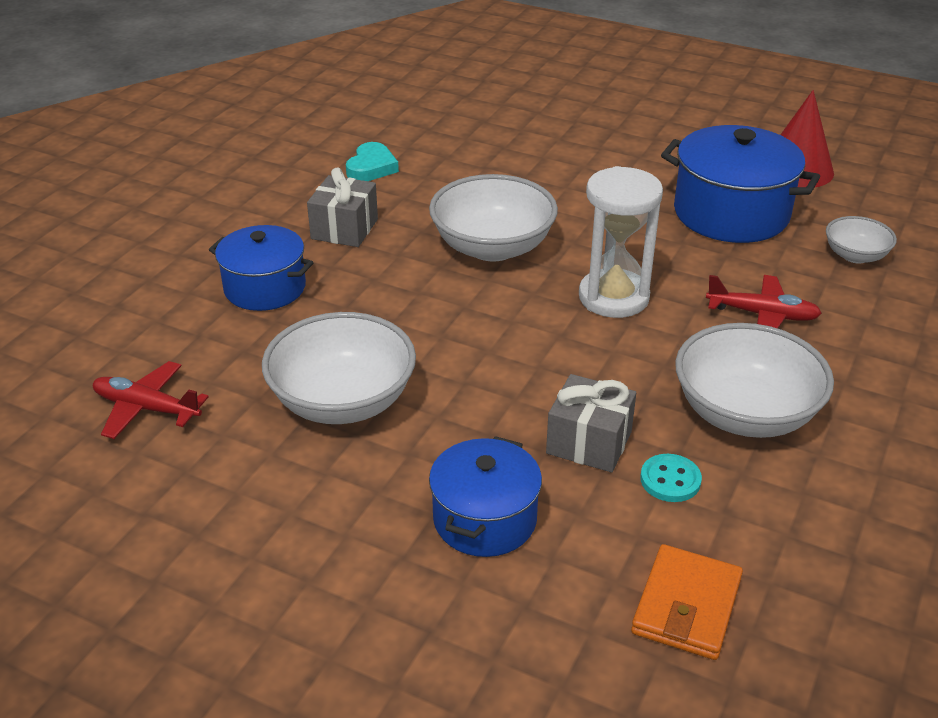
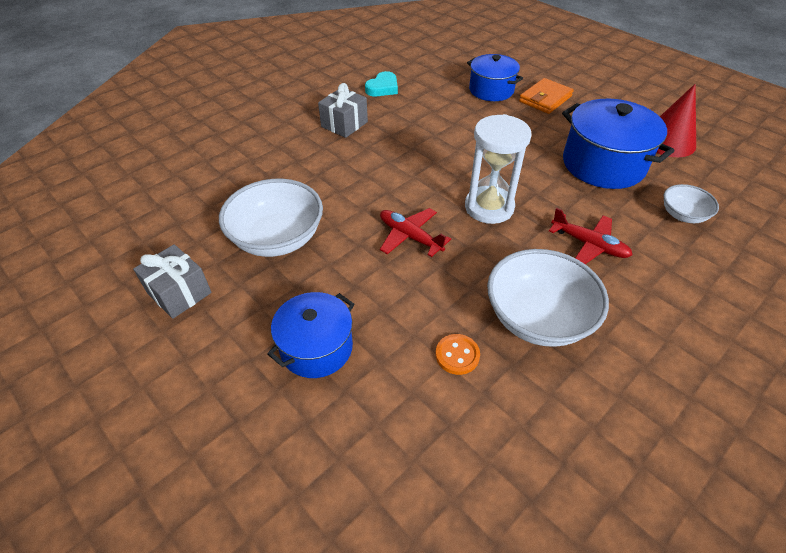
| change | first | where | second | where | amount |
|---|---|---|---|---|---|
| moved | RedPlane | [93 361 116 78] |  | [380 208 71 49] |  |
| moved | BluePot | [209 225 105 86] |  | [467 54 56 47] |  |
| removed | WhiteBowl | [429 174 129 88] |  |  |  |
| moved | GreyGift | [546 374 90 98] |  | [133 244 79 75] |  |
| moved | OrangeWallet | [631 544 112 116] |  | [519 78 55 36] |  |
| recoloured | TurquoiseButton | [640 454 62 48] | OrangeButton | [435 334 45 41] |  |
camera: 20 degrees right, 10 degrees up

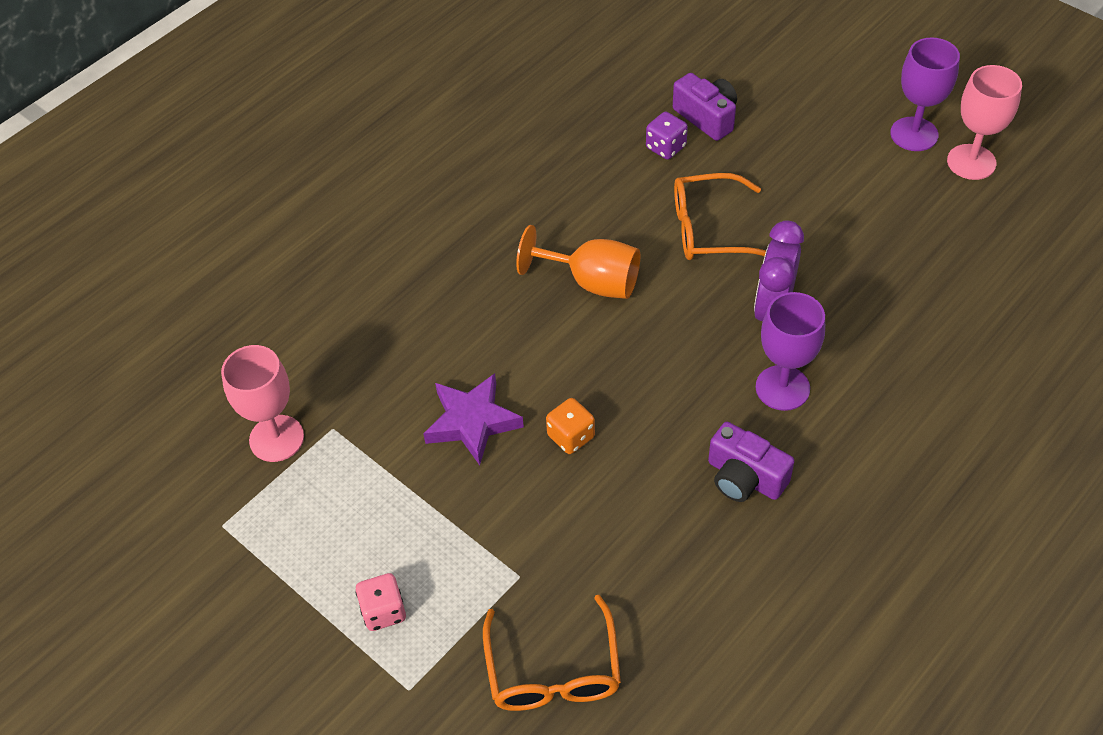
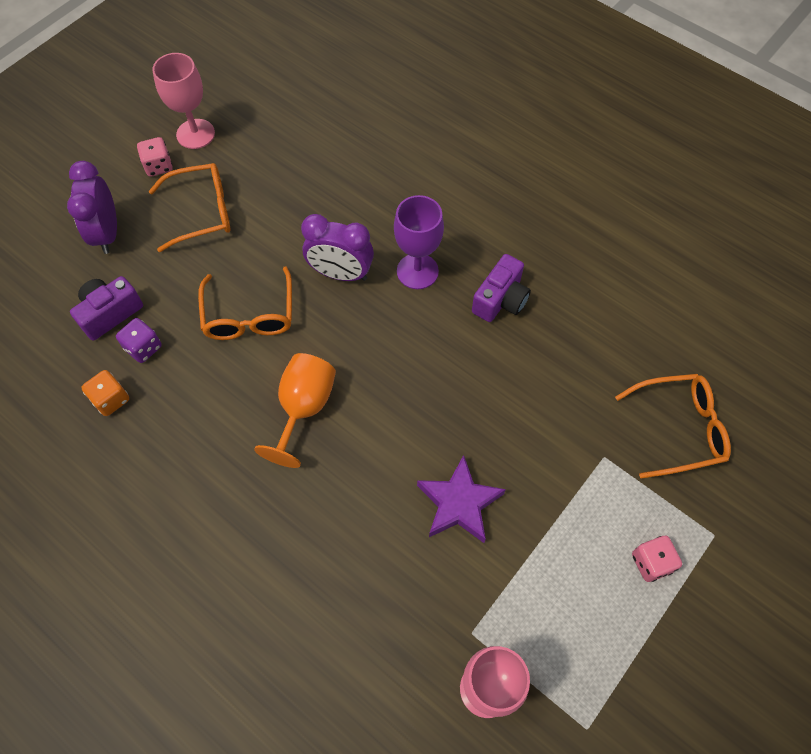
| change | first | where | second | where | amount |
|---|---|---|---|---|---|
| moved | OrangeDice | [546 398 49 56] |  | [81 370 48 46] |  |
| replaced | PurpleGoblet | [890 37 70 114] | PinkDice | [137 137 36 40] |  |
| added |  |  | PurpleClock | [67 161 50 93] |  |
| added |  |  | OrangeGlasses | [149 163 81 89] |  |
camera: 95 degrees left, 10 degrees up

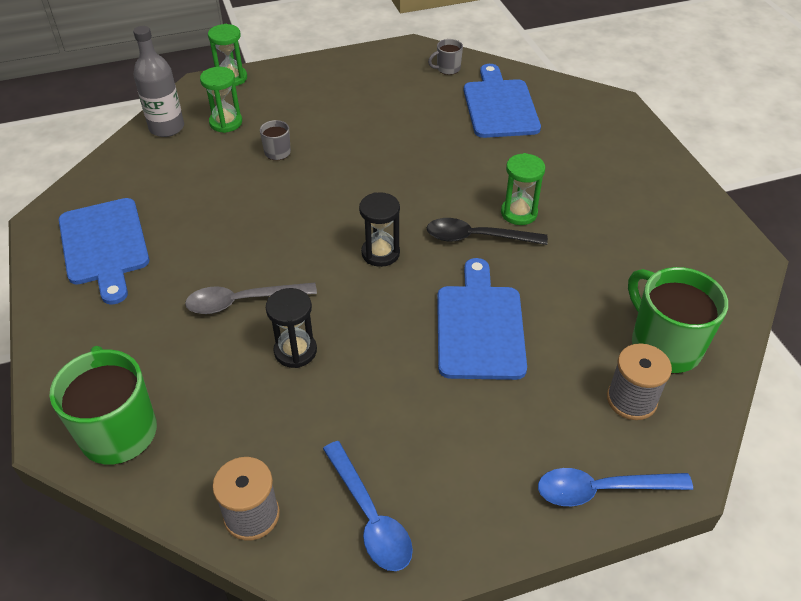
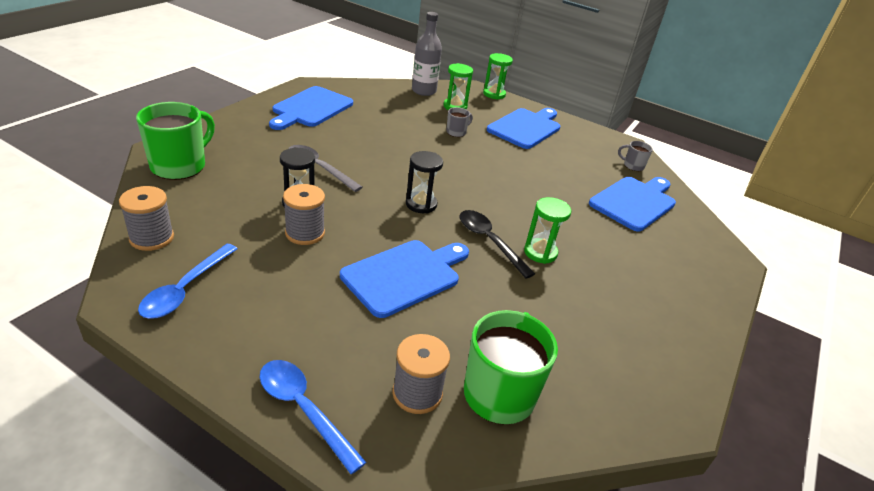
| change | first | where | second | where | amount |
|---|---|---|---|---|---|
| added |  |  | GreySpool | [283 184 42 61] |  |
| added |  |  | BlueCuttingBoard | [487 108 74 41] |  |
camera: 45 degrees right, 10 degrees down

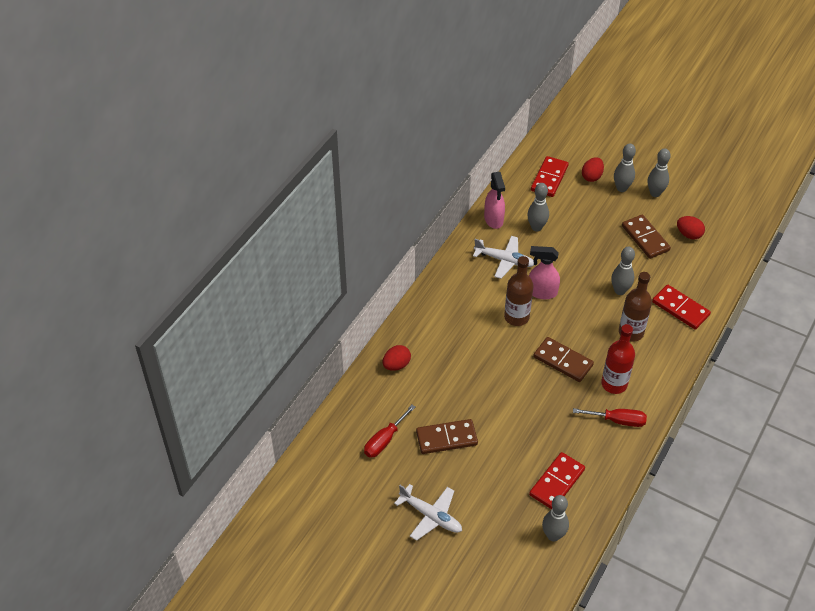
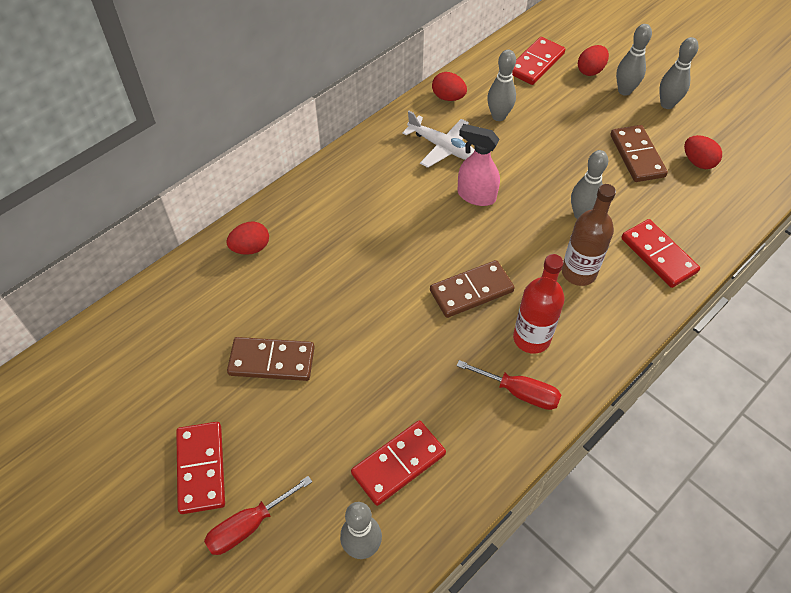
| change | first | where | second | where | amount |
|---|---|---|---|---|---|
| moved | RedScrewdriver | [364 405 51 53] |  | [204 476 108 79] |  |
| replaced | WhitePlane | [394 484 68 57] | RedDomino | [176 422 49 92] |  |
| replaced | PinkSprayBottle | [484 172 21 57] | RedEgg | [432 72 35 29] |  |
| removed | BrownBottle | [504 256 30 70] |  |  |  |
| turned | BrownDomino | [533 337 61 45] |  | [430 260 85 58] | 75 degrees counterclockwise |
camera: 15 degrees right, 5 degrees up

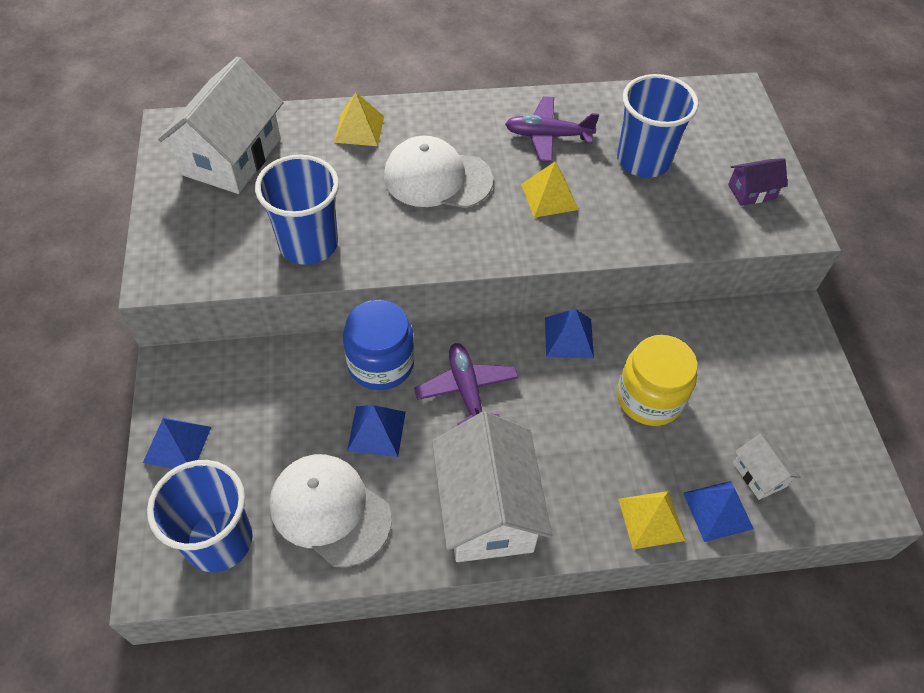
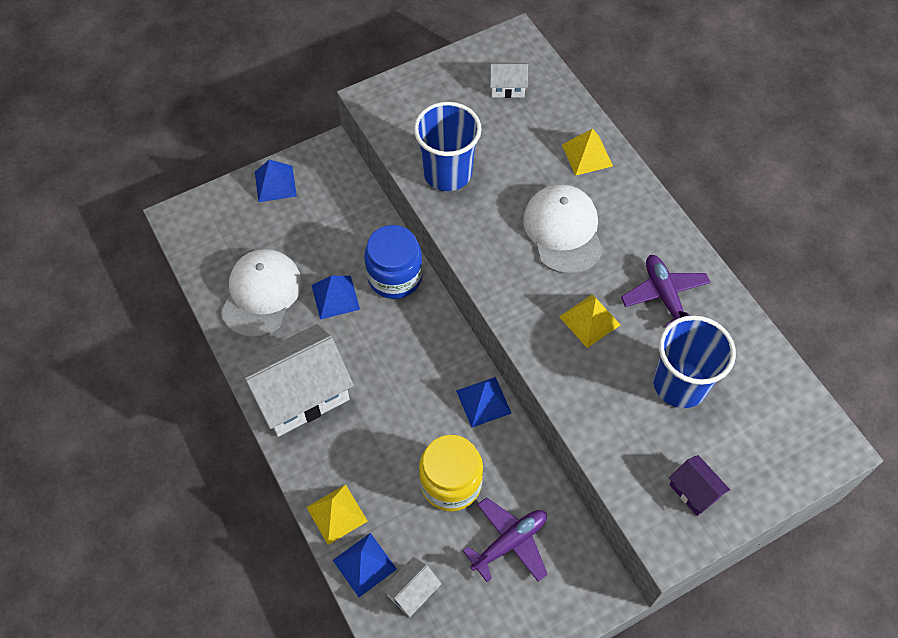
| change | first | where | second | where | amount |
|---|---|---|---|---|---|
| removed | BlueCup | [147 460 106 112] |  |  |  |
| resized | WhiteHouse | [158 57 126 137] |  | [490 63 38 35] | x0.46 |
| moved | PurplePlane | [414 343 105 82] |  | [463 497 84 85] |  |
camera: 70 degrees right, 5 degrees up

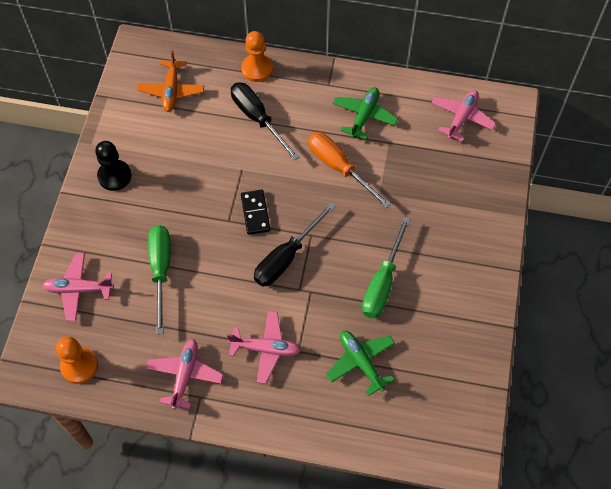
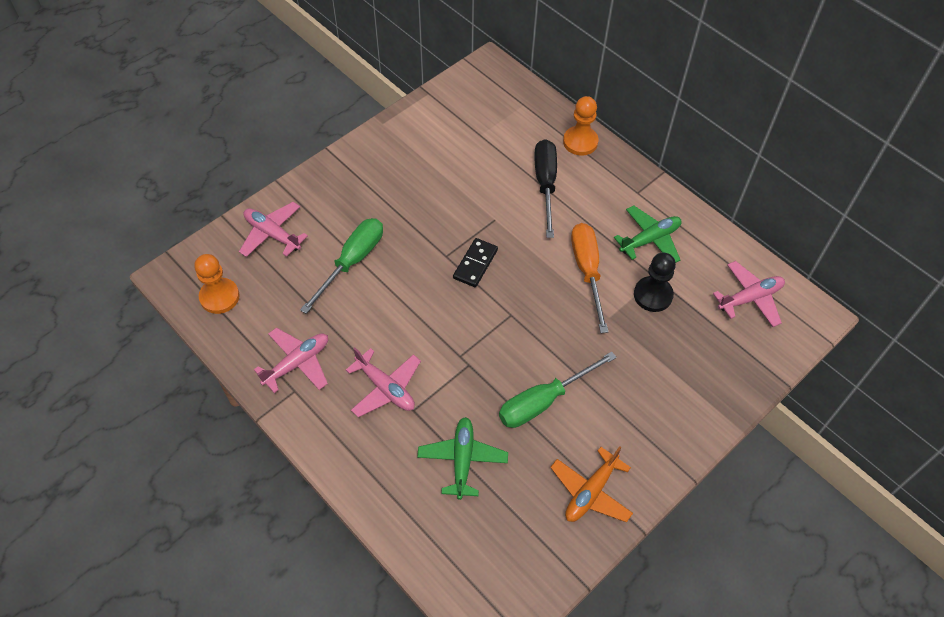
| change | first | where | second | where | amount |
|---|---|---|---|---|---|
| moved | BlackPawn | [95 141 36 50] |  | [634 253 42 59] |  |
| moved | OrangePlane | [137 50 67 62] |  | [550 446 83 76] |  |
| removed | BlackScrewdriver | [254 202 82 85] |  |  |  |
camera: 35 degrees right, 5 degrees down

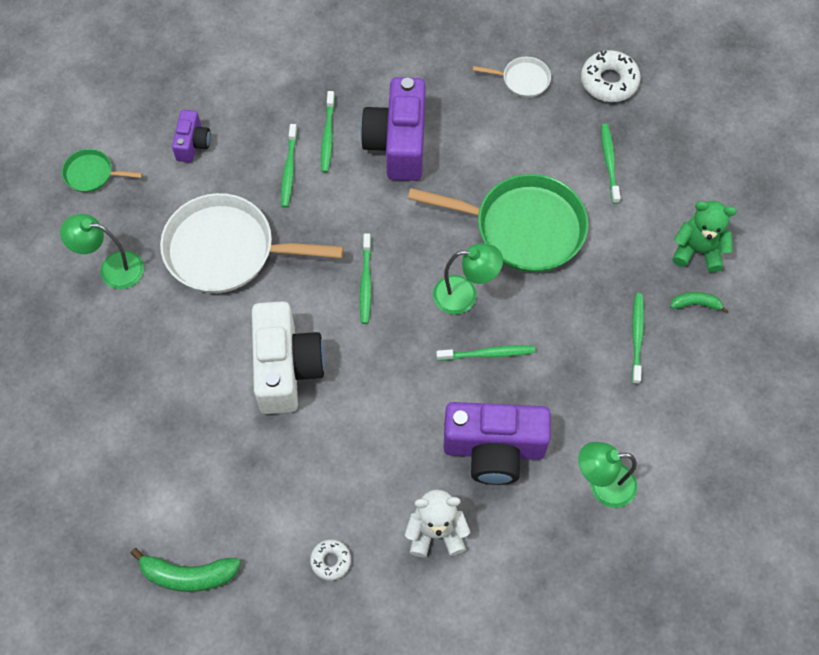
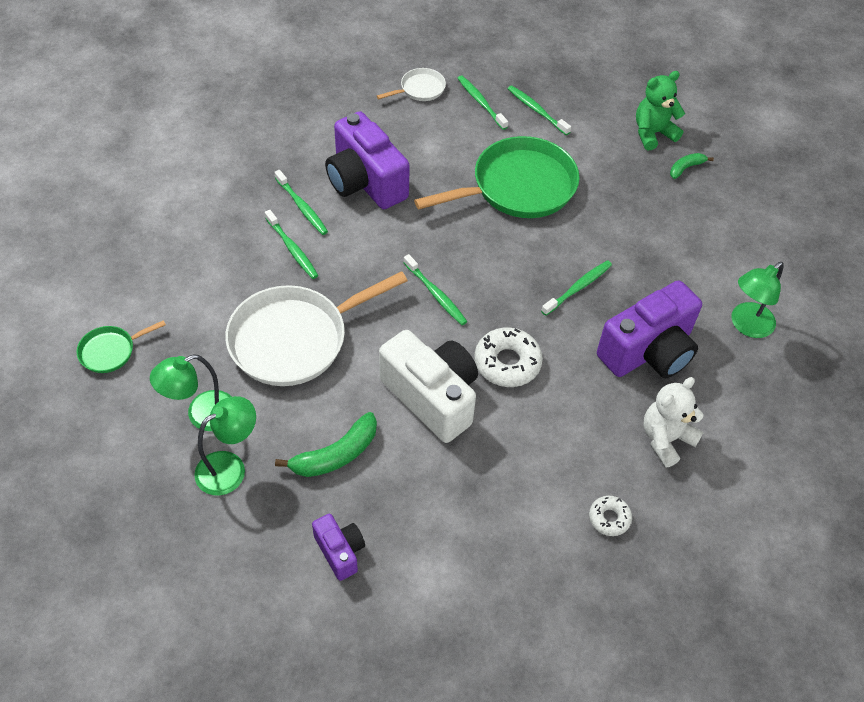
| change | first | where | second | where | amount |
|---|---|---|---|---|---|
| moved | GreenBanana | [130 548 111 44] |  | [275 412 102 65] |  |
| moved | PurpleCamera | [172 110 39 52] |  | [312 514 53 67] |  |
| moved | GreenLamp | [433 243 70 72] |  | [194 396 62 99] |  |
| moved | WhiteDonut | [581 50 60 52] |  | [474 328 69 59] |  |
| moved | GreenToothbrush | [632 293 12 91] |  | [458 75 50 55] |  |
camera: 40 degrees left, 10 degrees down

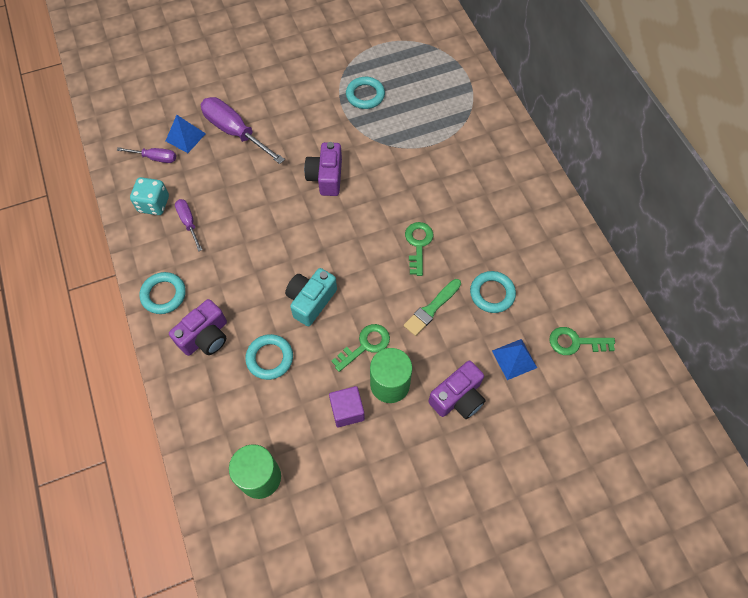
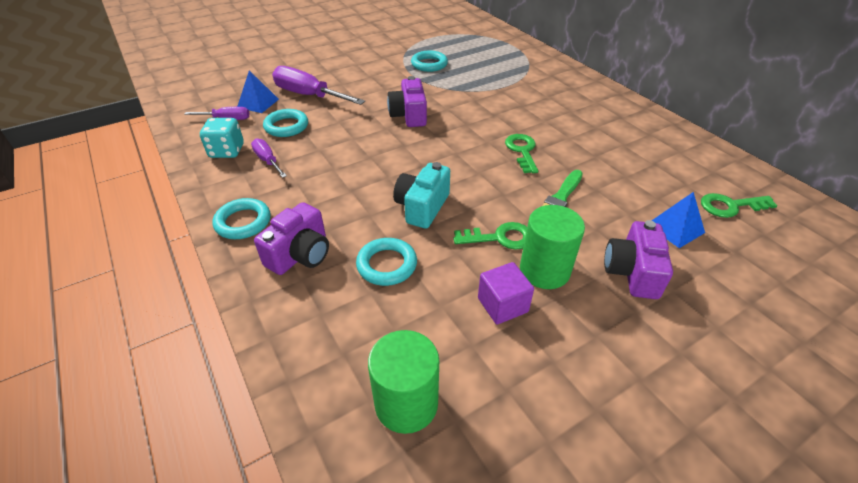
| change | first | where | second | where | amount |
|---|---|---|---|---|---|
| turned | GreenKey | [331 324 59 48] |  | [454 222 73 28] | 45 degrees clockwise |
| turned | PurpleCamera | [428 361 58 58] |  | [604 220 69 79] | 150 degrees clockwise |
| moved | TurquoiseRing | [470 271 46 42] |  | [263 109 45 28] |  |
camera: 10 degrees left, 20 degrees down

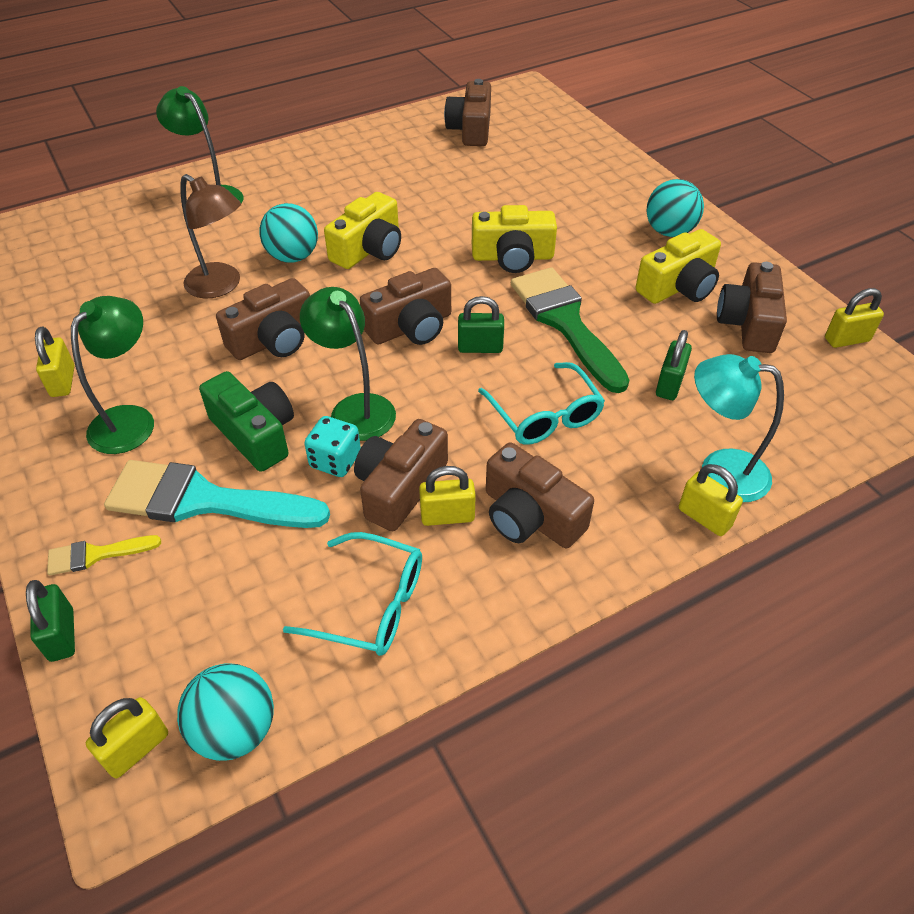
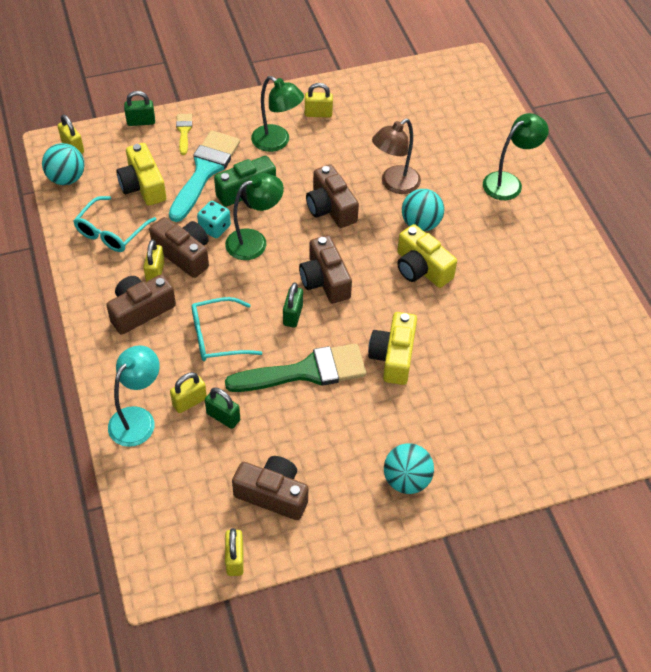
| change | first | where | second | where | amount |
|---|---|---|---|---|---|
| removed | BrownCamera | [444 79 47 67] |  |  |  |
| moved | YellowCamera | [636 229 85 75] |  | [116 143 50 63] |  |
| moved | YellowPadlock | [679 464 64 72] |  | [170 372 37 41] |  |
camera: 100 degrees right, 5 degrees up

